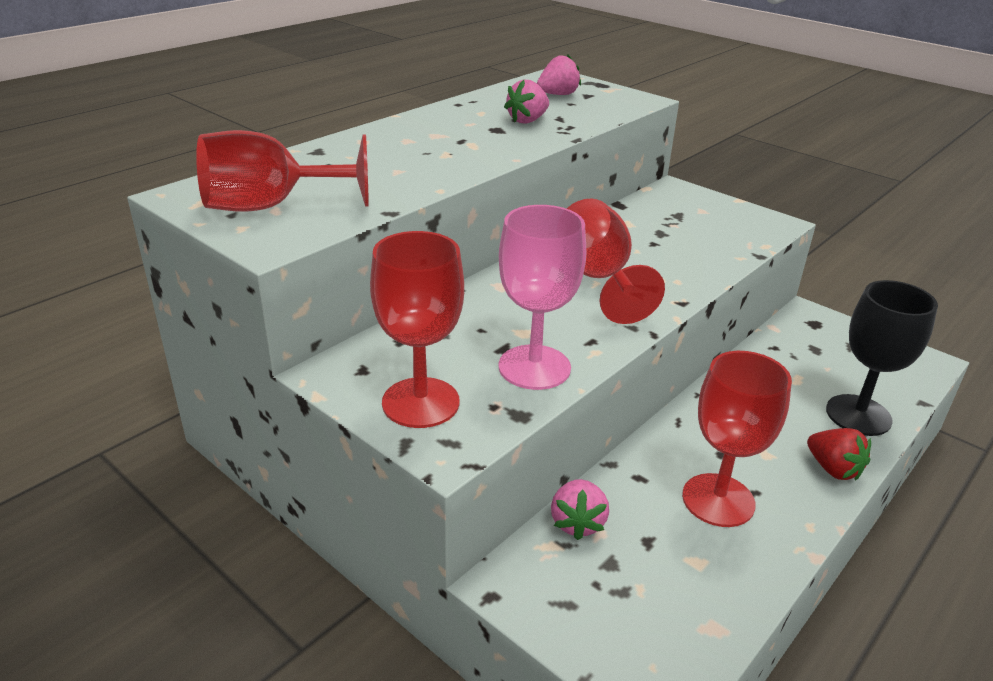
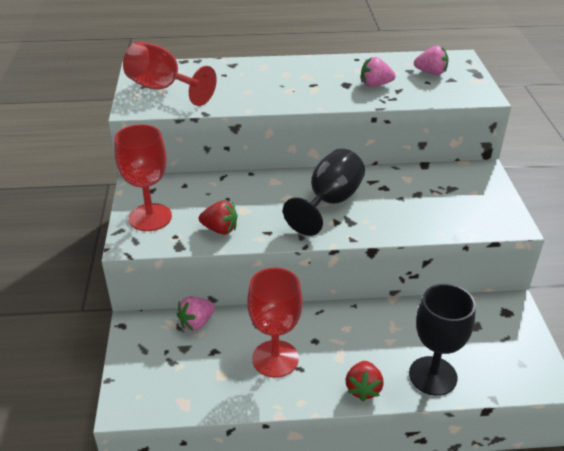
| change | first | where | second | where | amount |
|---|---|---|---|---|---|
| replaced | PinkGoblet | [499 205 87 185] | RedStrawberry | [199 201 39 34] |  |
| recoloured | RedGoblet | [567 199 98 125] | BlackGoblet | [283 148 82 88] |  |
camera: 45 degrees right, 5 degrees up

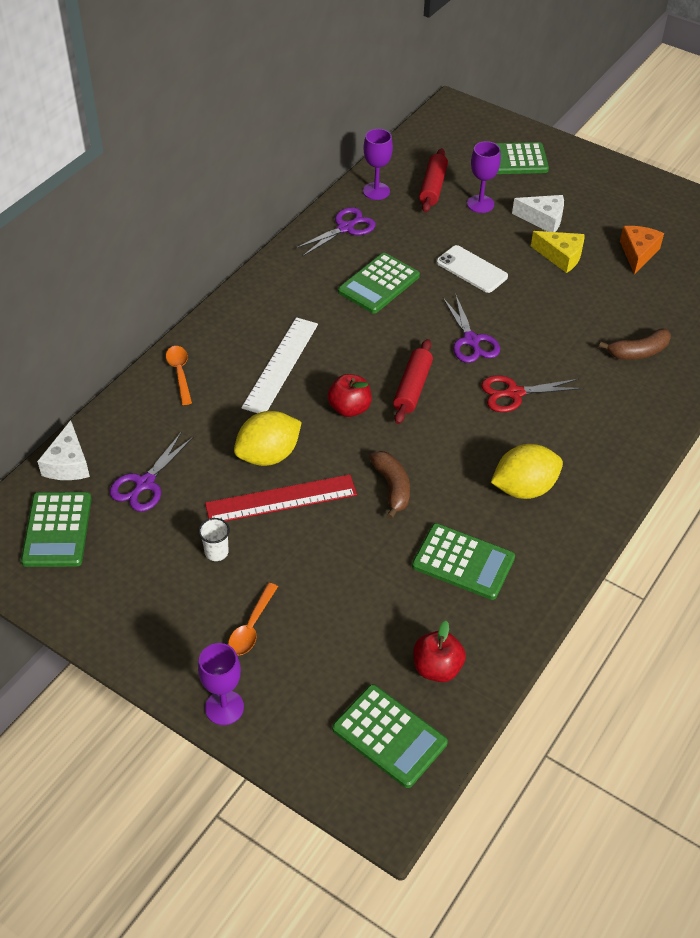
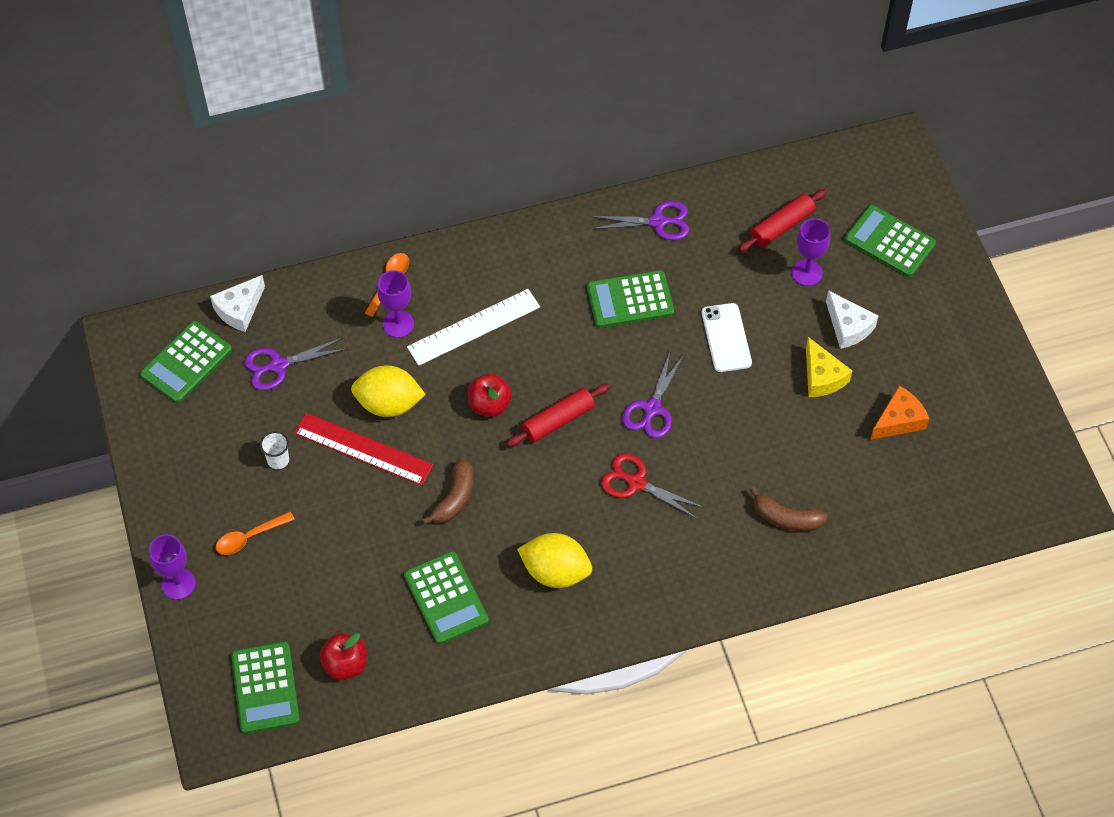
| change | first | where | second | where | amount |
|---|---|---|---|---|---|
| moved | PurpleGoblet | [363 129 30 71] |  | [377 270 37 68] |  |
camera: 40 degrees right, 10 degrees up

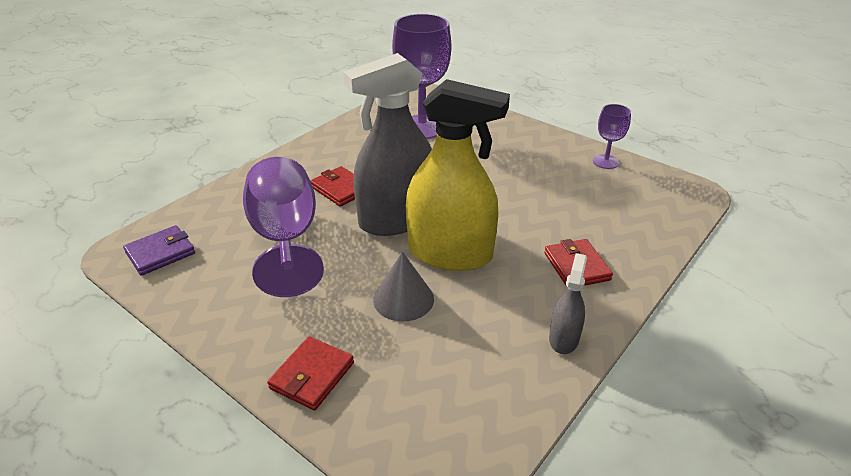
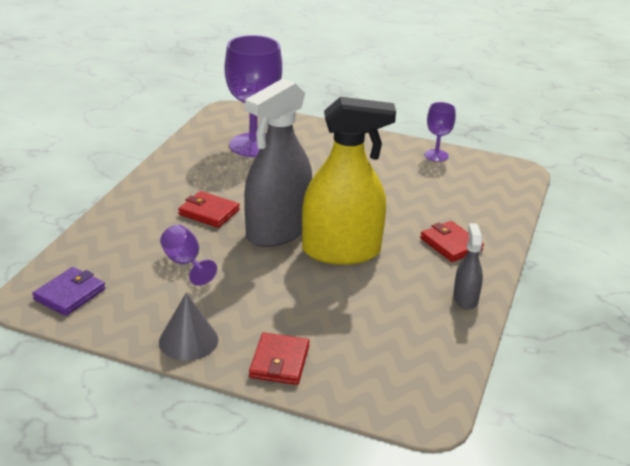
| change | first | where | second | where | amount |
|---|---|---|---|---|---|
| resized | PurpleGoblet | [243 157 81 140] |  | [160 225 57 61] | x0.50 |
| moved | GreyCone | [373 251 61 70] |  | [159 293 59 68] |  |
camera: 20 degrees left, 5 degrees down

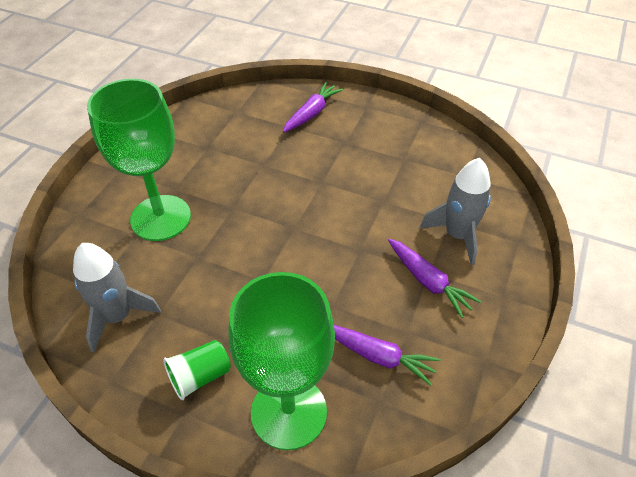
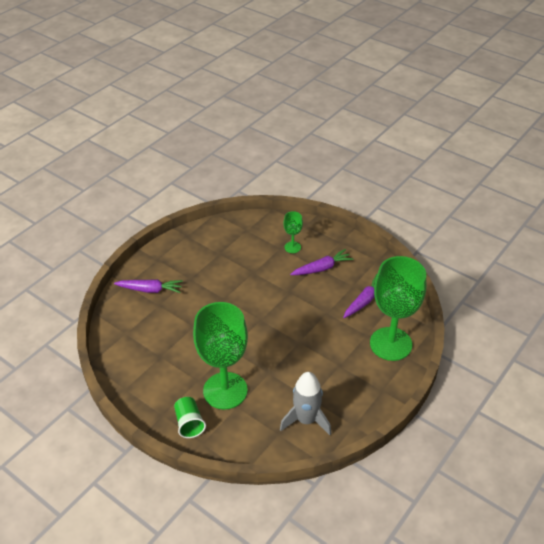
| change | first | where | second | where | amount |
|---|---|---|---|---|---|
| moved | GreenCup | [163 340 68 60] |  | [174 397 32 41] |  |
| turned | PurpleCarrot | [283 82 60 51] |  | [114 279 69 14] | 135 degrees clockwise |
| replaced | GreyRocket | [420 158 71 108] | GreenGoblet | [284 211 19 42] |  |
camera: 75 degrees left, 5 degrees down

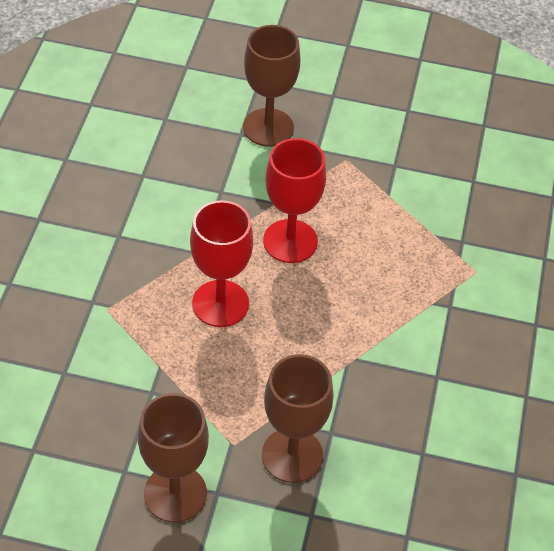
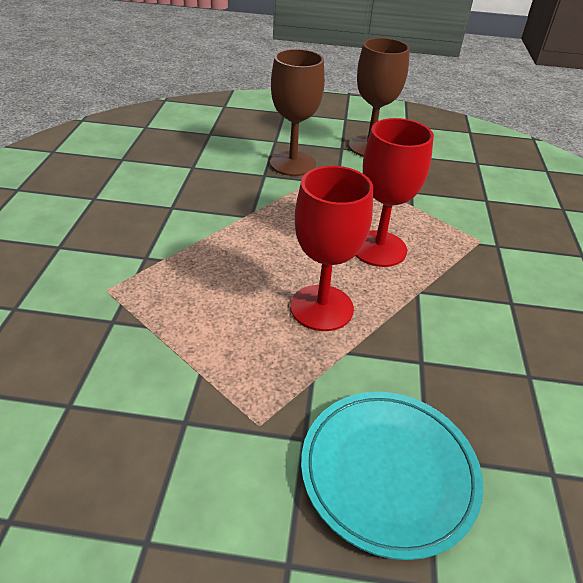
| change | first | where | second | where | amount |
|---|---|---|---|---|---|
| replaced | BrownGoblet | [243 25 57 122] | TurquoisePlate | [301 392 183 168] |  |
camera: 175 degrees right, 10 degrees down

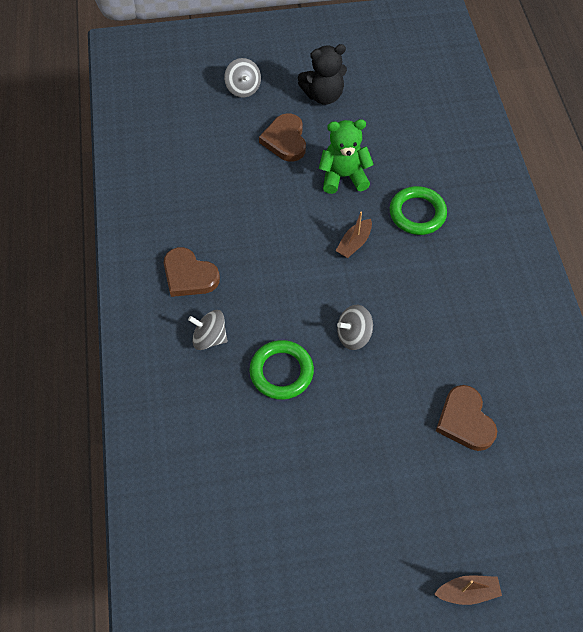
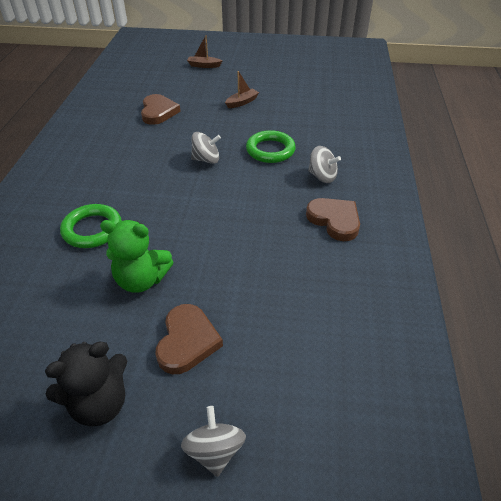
| change | first | where | second | where | amount |
|---|---|---|---|---|---|
| turned | BlackTeddyBear | [298 44 49 61] |  | [45 341 82 85] | 150 degrees clockwise |
| moved | BrownBoat | [336 212 36 46] |  | [225 71 34 37] |  |
camera: 165 degrees left, 15 degrees down

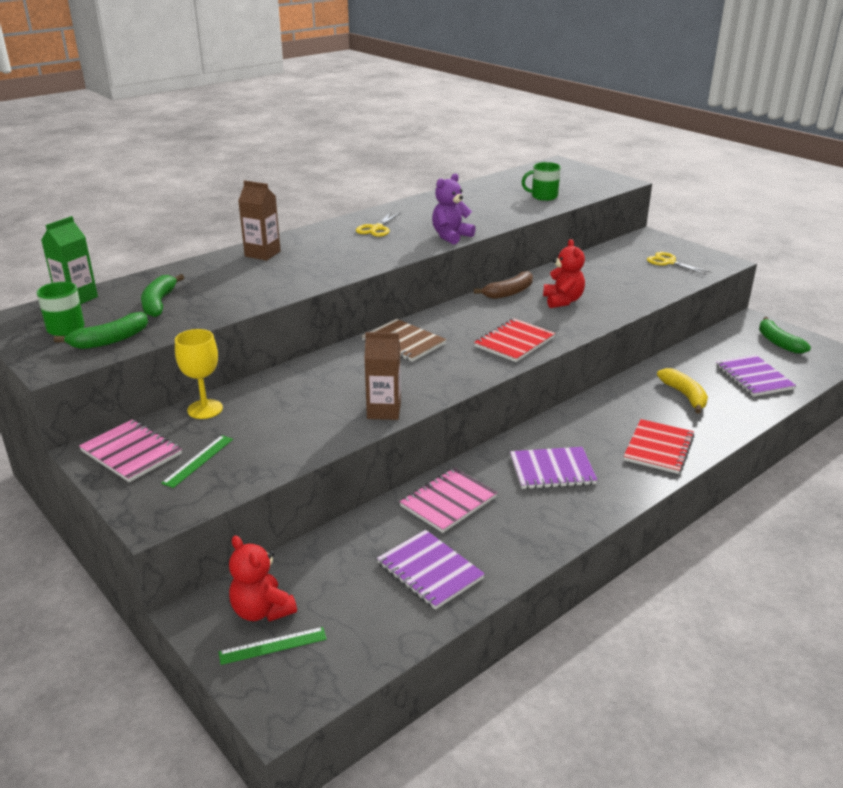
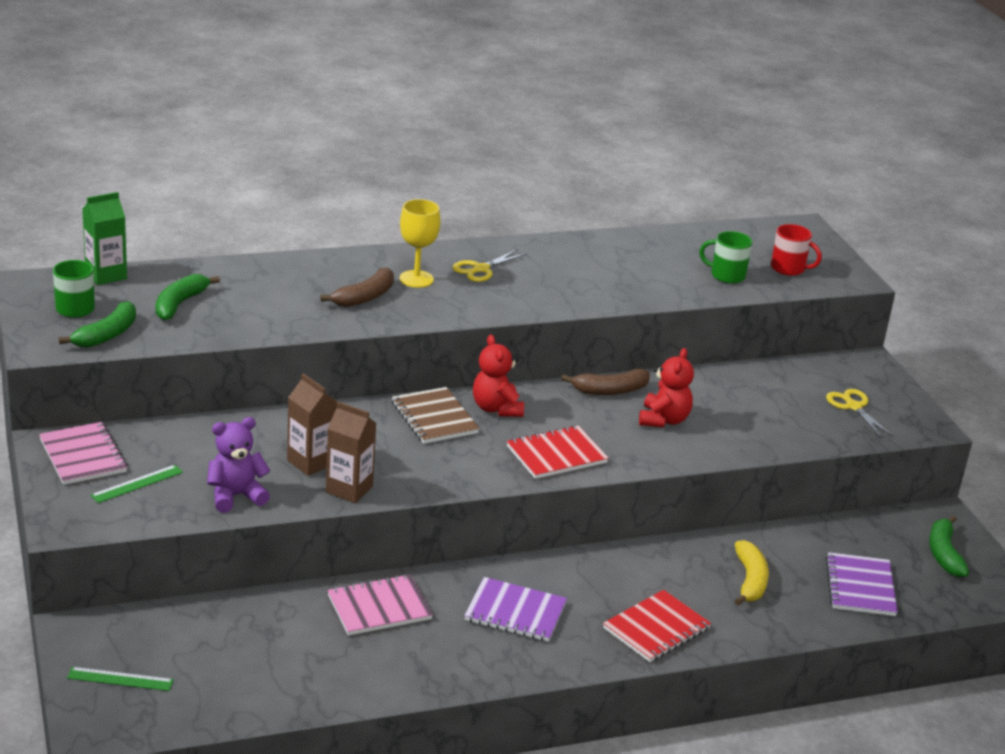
| change | first | where | second | where | amount |
|---|---|---|---|---|---|
| turned | GreenBanana | [54 312 94 37] |  | [59 301 77 47] | 45 degrees counterclockwise |
| moved | YellowGoblet | [175 329 48 90] |  | [400 199 40 89] |  |
| moved | RedTeddyBear | [229 536 68 86] |  | [473 335 51 82] |  |
| moved | BrownCarton | [238 180 43 81] |  | [287 373 50 103] |  |
| removed | PurpleNotebook | [377 530 108 80] |  |  |  |
| moved | PurpleTeddyBear | [432 174 44 71] |  | [207 417 63 96] |  |
| added |  |  | BrownBanana | [320 268 74 39] |  |
| added |  |  | RedMug | [771 224 51 52] |  |
camera: 20 degrees right, 0 degrees up

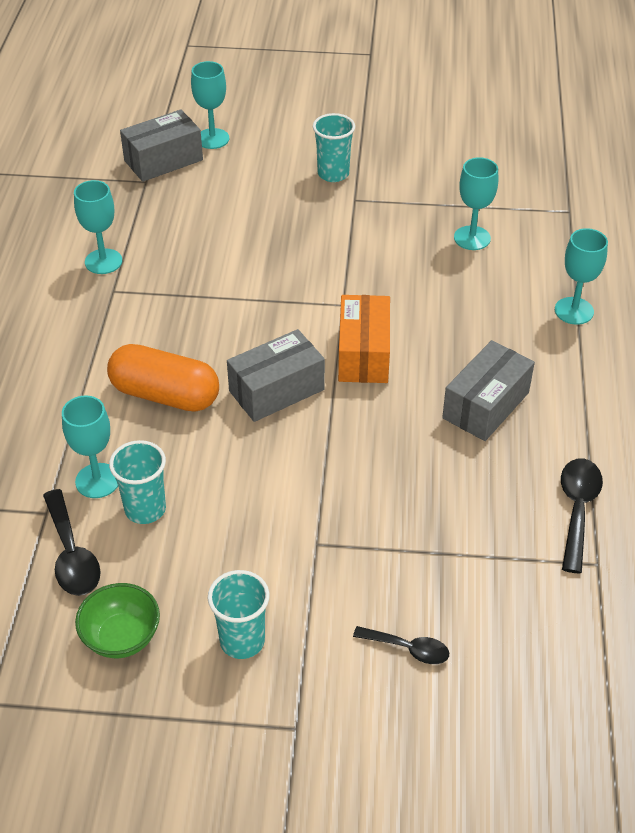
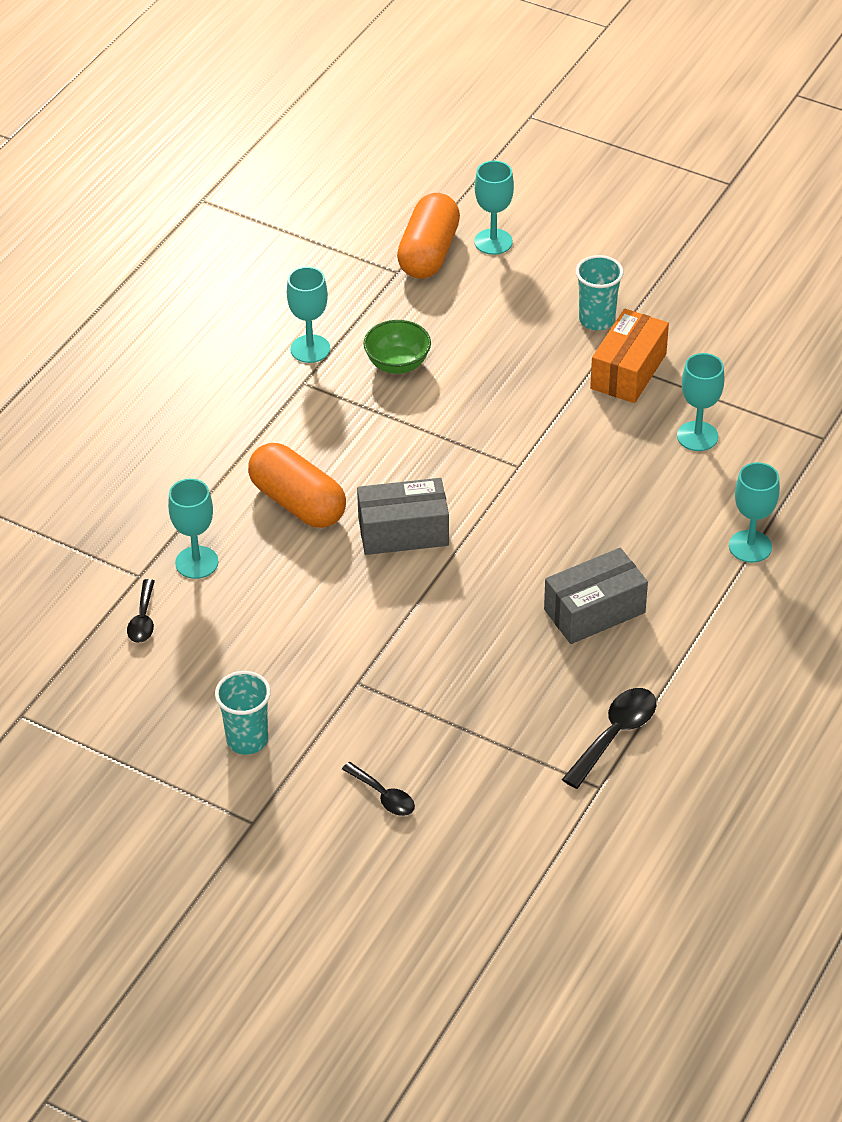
| change | first | where | second | where | amount |
|---|---|---|---|---|---|
| resized | BlackSpoon | [43 489 58 107] |  | [127 579 28 64] | x0.65 |
| moved | GreenBowl | [75 583 85 75] |  | [364 320 67 54] |  |
| removed | TurquoiseCup | [109 440 57 84] |  |  |  |
| replaced | GreyBox | [120 109 83 73] | OrangeCapsule | [397 193 63 86] |  |
| moved | OrangeBox | [338 295 52 88] |  | [590 309 79 94] |  |
camera: 25 degrees right, 0 degrees up

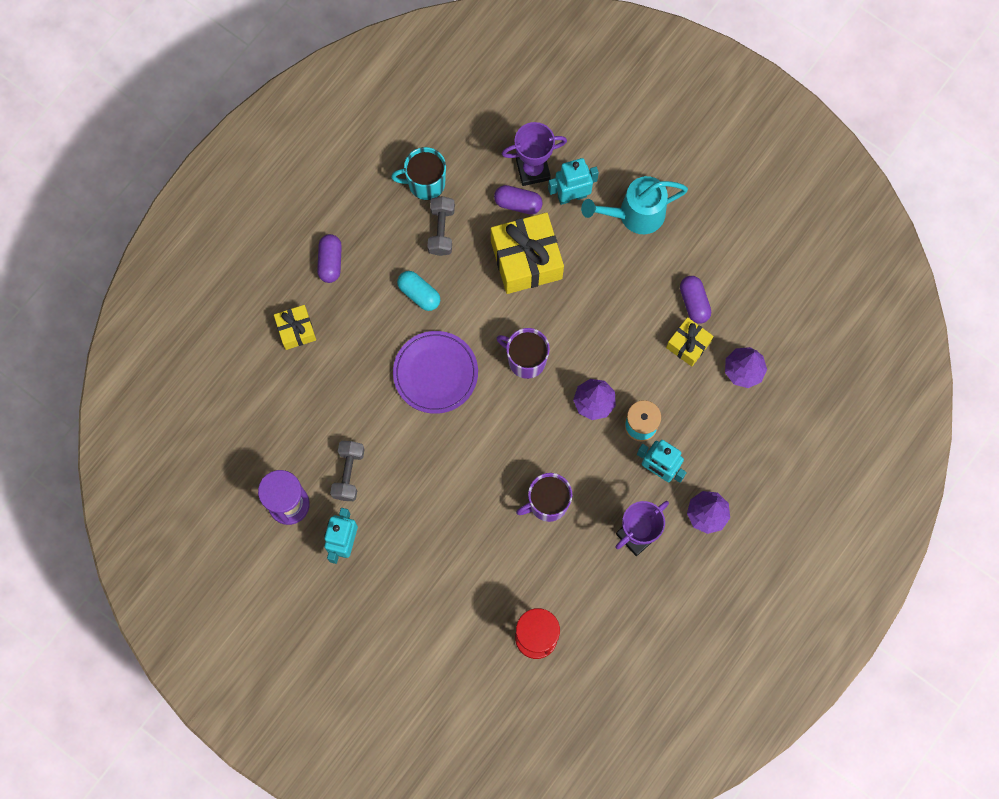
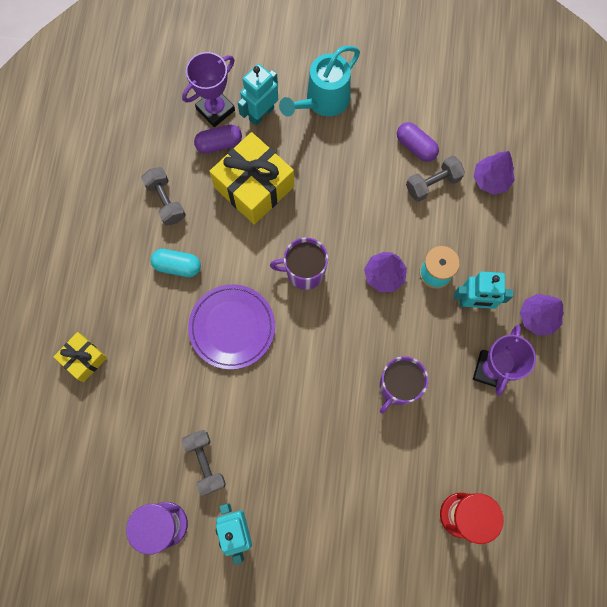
| change | first | where | second | where | amount |
|---|---|---|---|---|---|
| removed | PurpleCapsule | [317 234 25 49] |  |  |  |
| removed | TurquoiseMug | [391 147 55 53] |  |  |  |
| replaced | YellowGift | [666 317 48 50] | GreyDumbbell | [406 156 59 46] |  |
camera: 30 degrees left, 0 degrees up

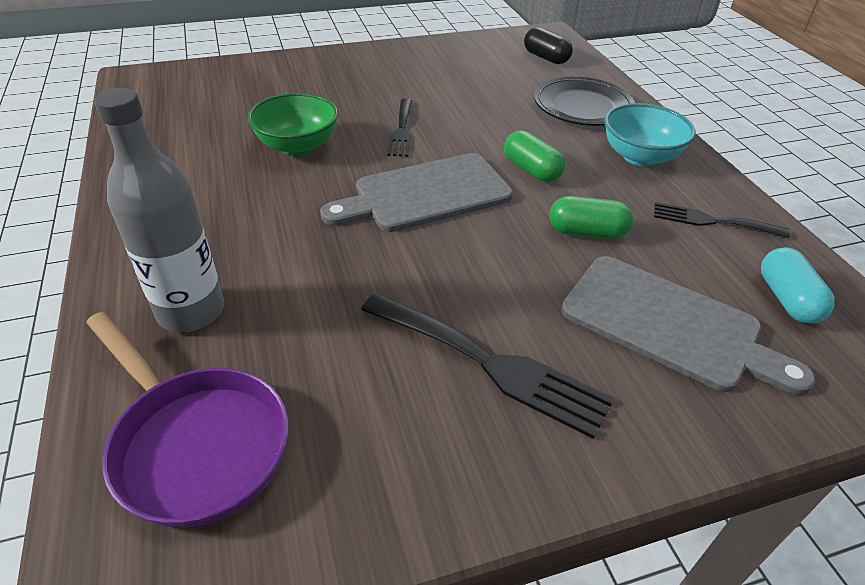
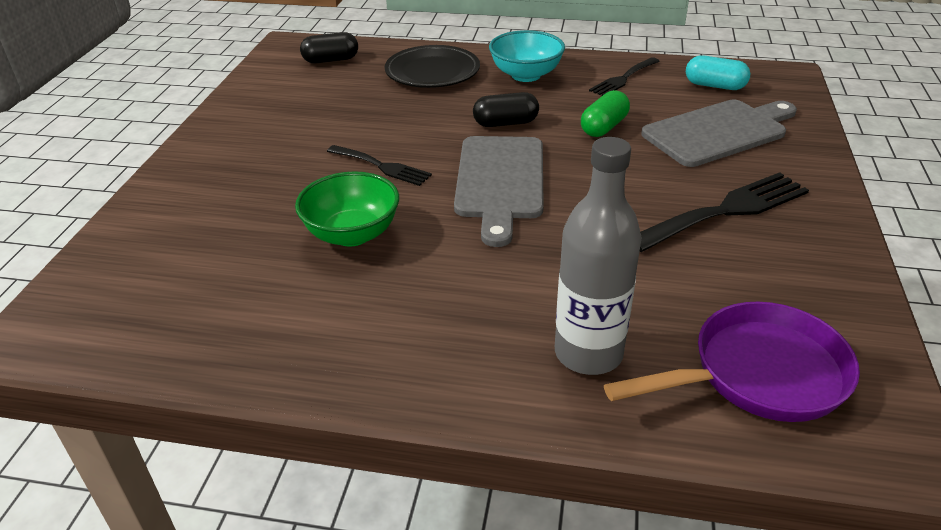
| change | first | where | second | where | amount |
|---|---|---|---|---|---|
| recoloured | GreenCapsule | [504 130 62 52] | BlackCapsule | [473 92 66 35] |  |
camera: 60 degrees left, 5 degrees down

